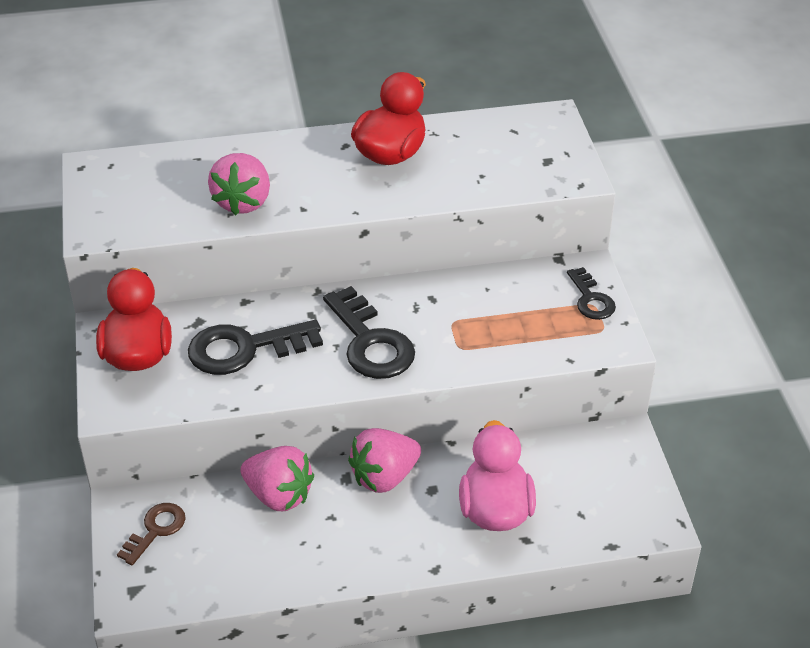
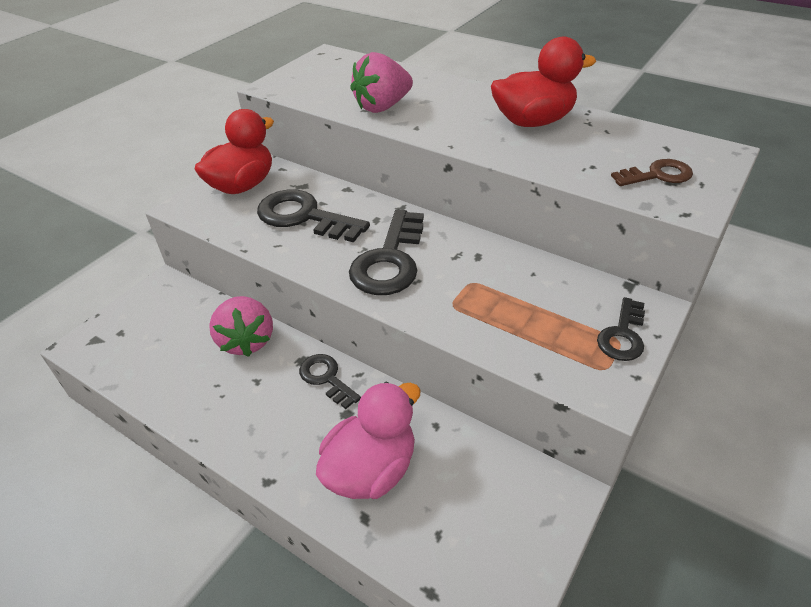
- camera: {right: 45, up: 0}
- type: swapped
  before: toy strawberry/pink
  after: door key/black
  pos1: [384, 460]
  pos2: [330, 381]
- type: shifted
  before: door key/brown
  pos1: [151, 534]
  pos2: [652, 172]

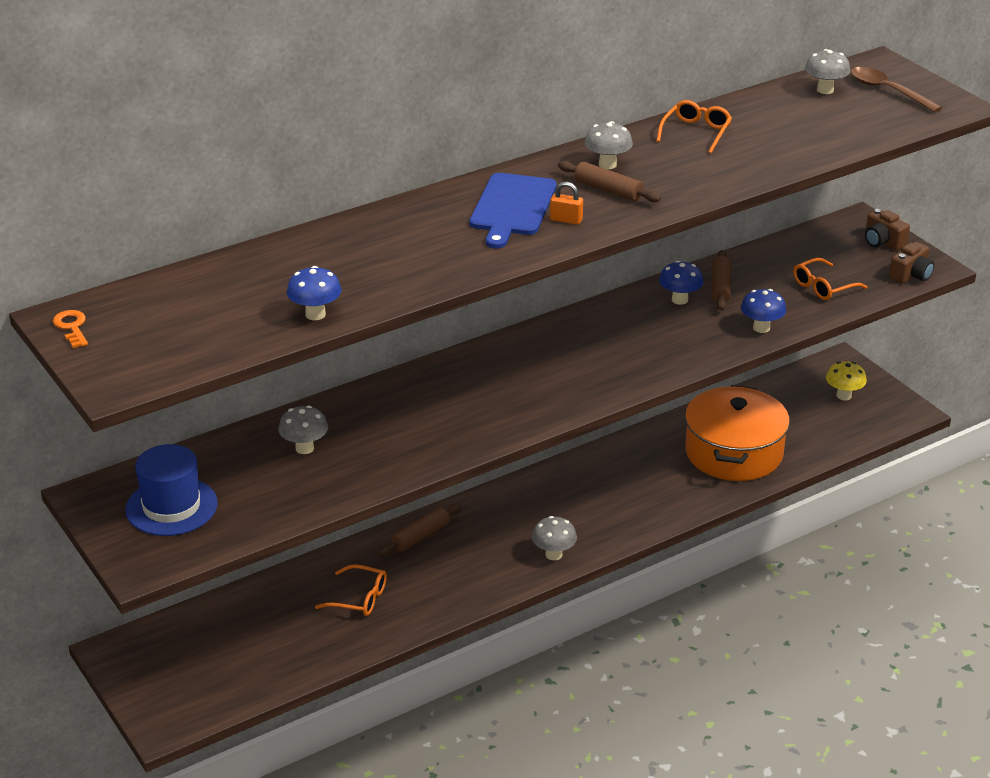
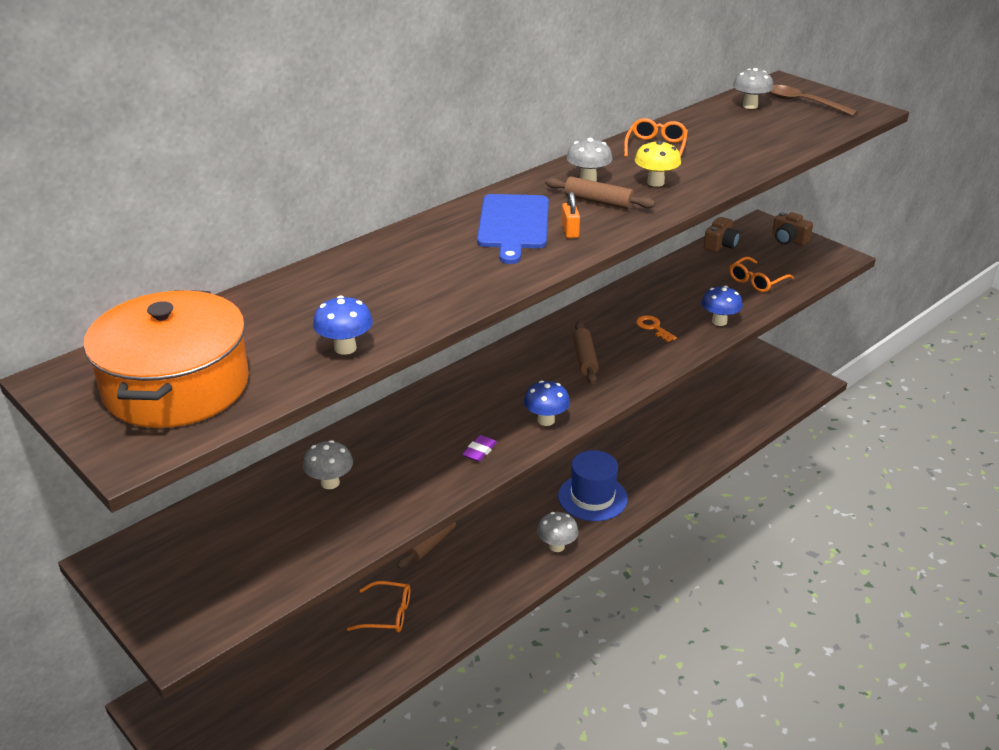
- camera: {right: -10, up: 0}
- type: rotated
  before: lock/bright orange
  pos1: [566, 203]
  pos2: [571, 215]
  turn: 75
- type: shifted
  before: camera/brown
  pos1: [912, 263]
  pos2: [722, 234]
- type: shifted
  before: pastry roller/brown
  pos1: [721, 280]
  pos2: [586, 352]
- type: shifted
  before: mushroom/cobalt
  pos1: [681, 283]
  pos2: [547, 403]
- type: shifted
  before: door key/bright orange
  pos1: [70, 329]
  pos2: [656, 328]
- type: shifted
  before: mushroom/golden
  pos1: [846, 380]
  pos2: [658, 163]
- type: shifted
  before: pot/bright orange
  pos1: [737, 433]
  pos2: [166, 359]
- type: shifted
  before: tall hat/cobalt
  pos1: [171, 490]
  pos2: [593, 485]
- type: new
  after: eraser/royal purple
  pos2: [479, 448]

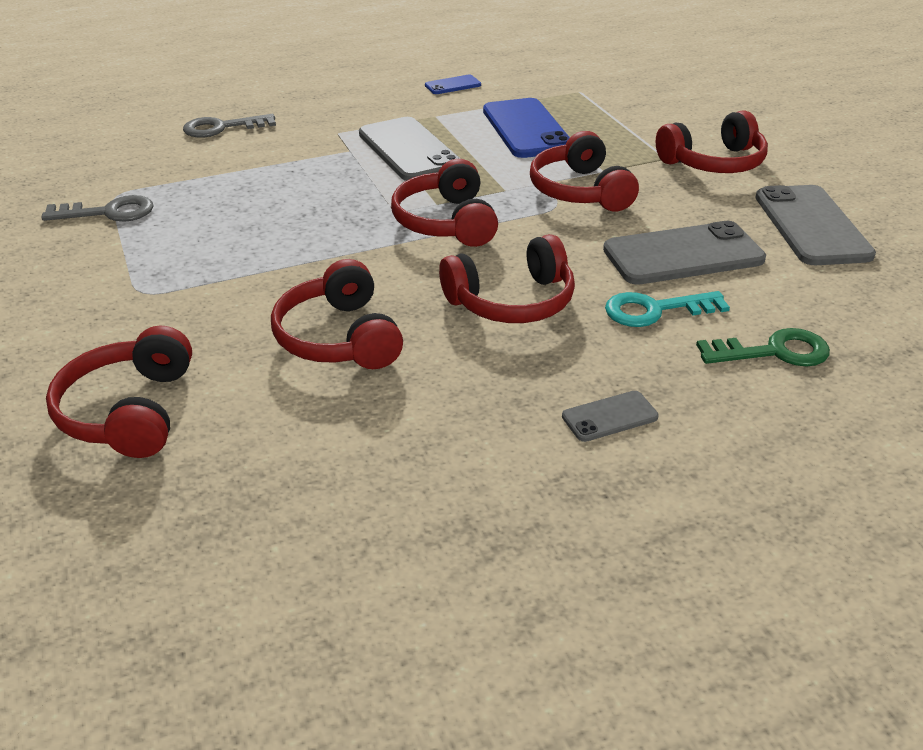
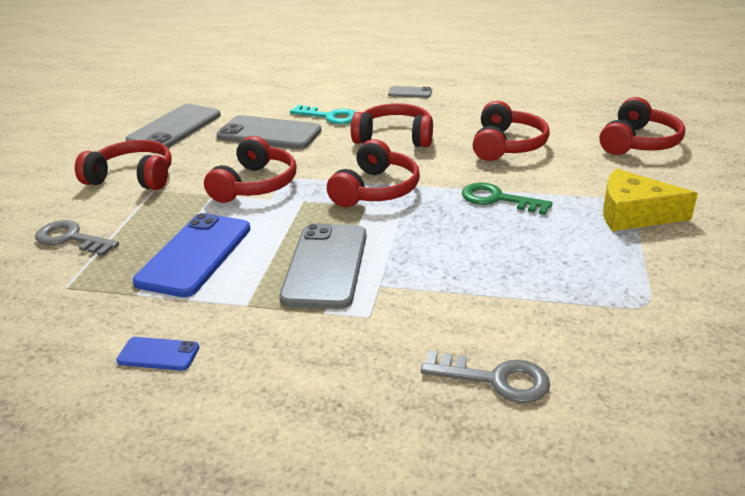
- camera: {right: -145, up: -5}
- type: shifted
  before: door key/gray
  pos1: [97, 208]
  pos2: [77, 238]
- type: shifted
  before: door key/emerald
  pos1: [763, 347]
  pos2: [507, 199]
- type: new
  after: cheese wedge/golden
  pos2: [650, 200]

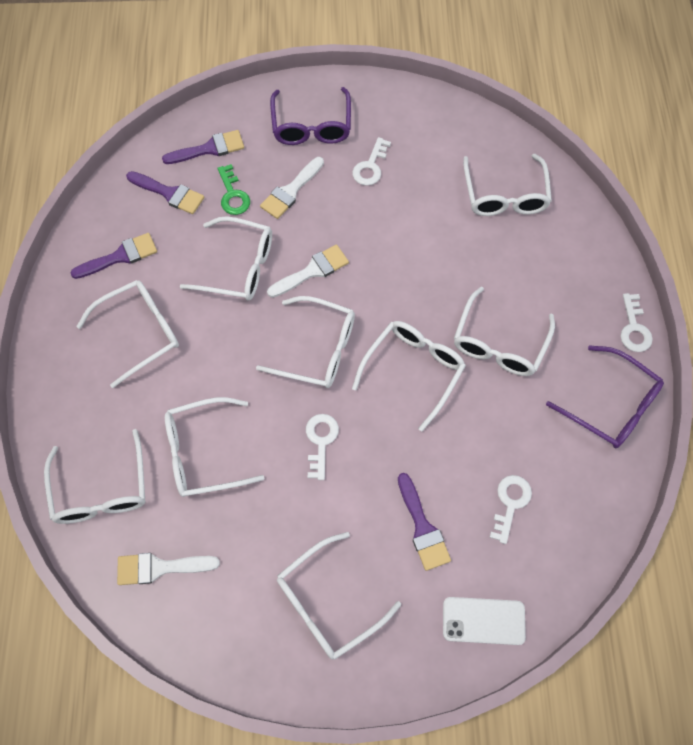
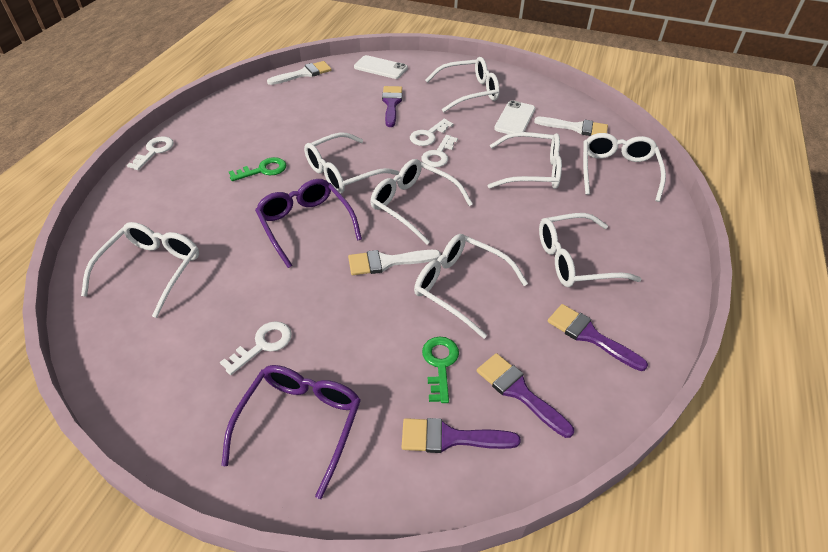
- camera: {right: -160, up: -20}
- type: shifted
  before: brush/pure white
  pos1: [292, 188]
  pos2: [299, 73]
- type: rotated
  before: brush/royal purple
  pos1: [113, 256]
  pos2: [598, 337]
  turn: 45
- type: swapped
  before: eyeglasses/pure white
  after: door key/emerald
  pos1: [504, 331]
  pos2: [257, 169]
- type: shifted
  before: eyeglasses/royal purple
  pos1: [605, 396]
  pos2: [308, 223]
- type: shifted
  before: door key/pure white
  pos1: [511, 509]
  pos2: [432, 132]
- type: new
  after: mobile phone/pure white
  pos2: [514, 117]

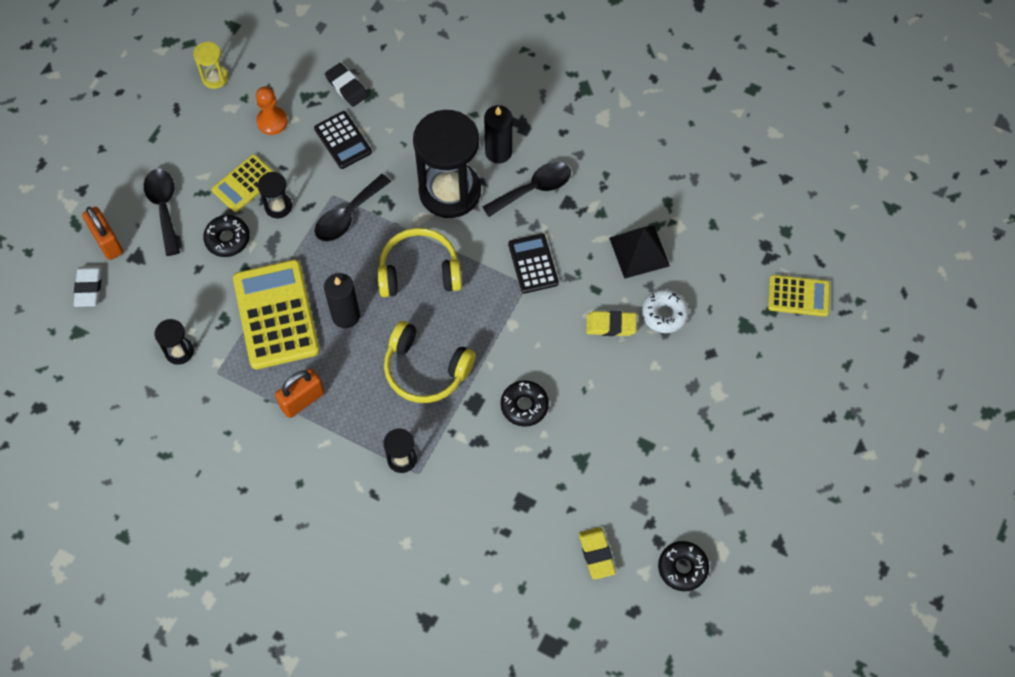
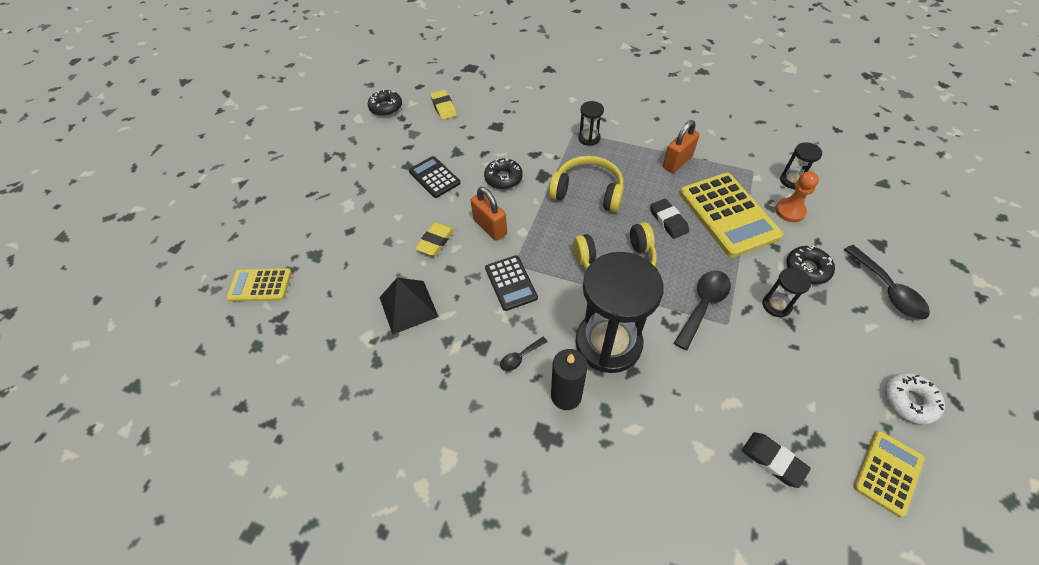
- camera: {right: 175, up: -10}
- type: gone
  before: hourglass/golden
  pos1: [210, 65]
- type: shifted
  before: pawn/bright orange
  pos1: [272, 110]
  pos2: [797, 196]
- type: shifted
  before: adding machine/black
  pos1: [343, 140]
  pos2: [435, 177]
- type: shifted
  before: adding machine/golden
  pos1: [243, 183]
  pos2: [888, 474]
- type: scaled
  before: tablespoon/black
  pos1: [527, 189]
  pos2: [524, 354]
  scale: 0.53
- type: shifted
  before: lock/bright orange
  pos1: [102, 233]
  pos2: [489, 214]
- type: gone
  before: eraser/pure white
  pos1: [88, 286]
- type: swapped
  before: wax candle/black
  after: eraser/black
  pos1: [342, 300]
  pos2: [669, 219]
- type: shifted
  before: donut/pure white
  pos1: [665, 311]
  pos2: [915, 398]
- type: rotated
  before: eraser/golden
  pos1: [611, 323]
  pos2: [434, 239]
  turn: -60

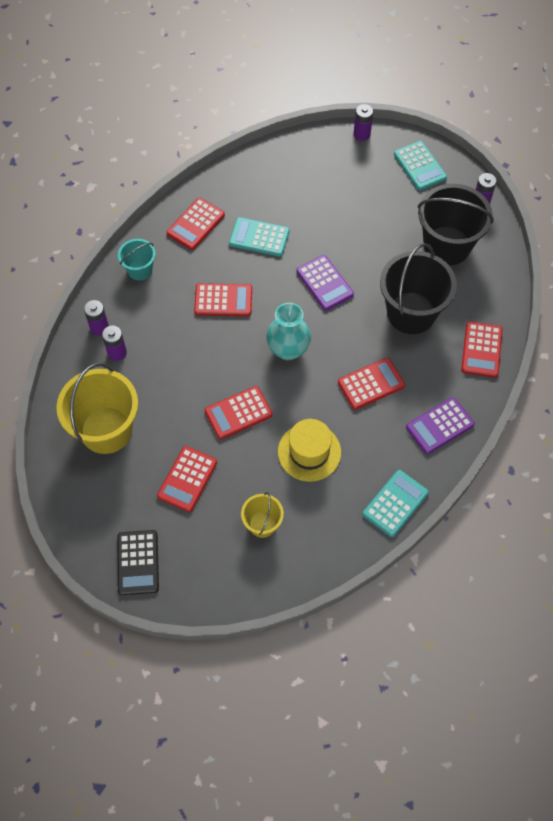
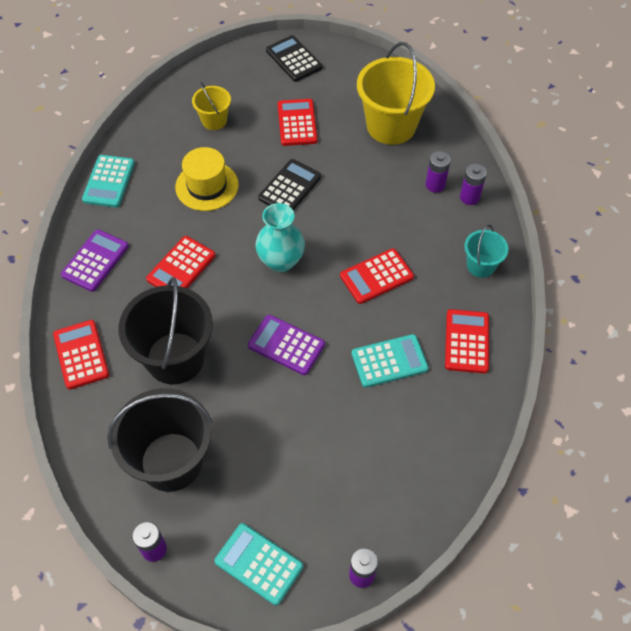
- camera: {right: 150, up: -5}
- type: repainted
  before: adding machine/red
  after: adding machine/black
  pos1: [239, 413]
  pos2: [289, 184]

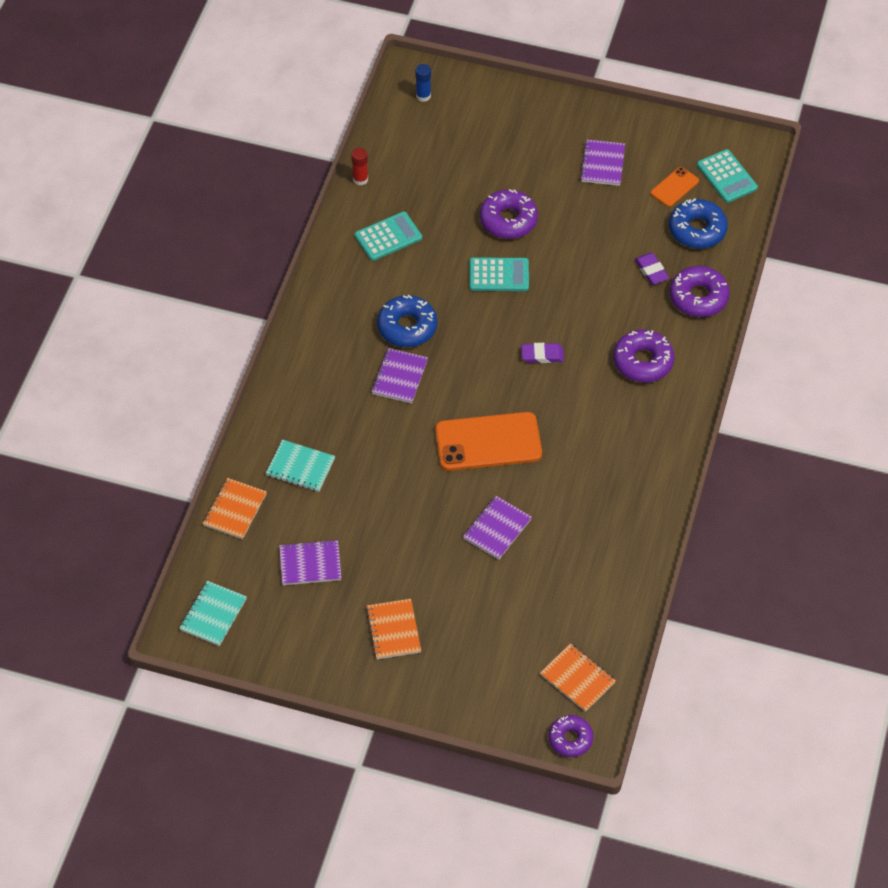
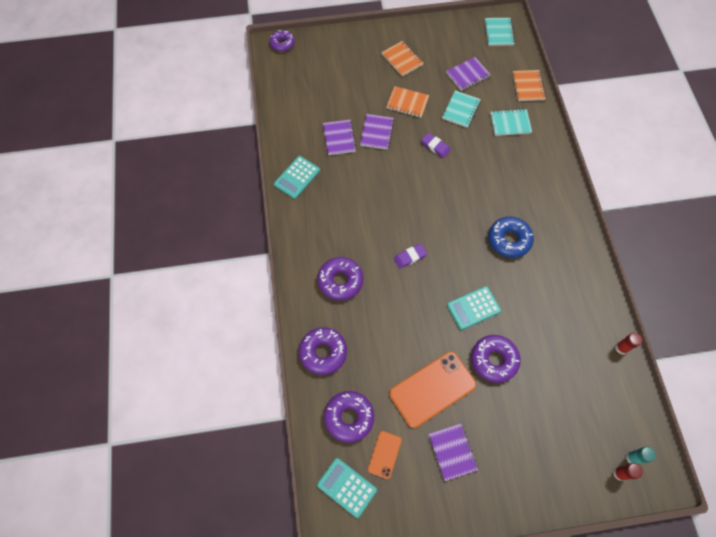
- camera: {right: 155, up: 10}
- type: repainted
  before: glue stick/cobalt
  after: glue stick/teal
  pos1: [423, 83]
  pos2: [641, 455]
- type: repainted
  before: donut/cobalt
  after: donut/royal purple
  pos1: [698, 224]
  pos2: [349, 417]
- type: shifted
  before: adding machine/teal
  pos1: [388, 236]
  pos2: [297, 177]
- type: shifted
  before: eraser/royal purple
  pos1: [652, 269]
  pos2: [436, 145]
- type: shifted
  before: notepad/royal purple
  pos1: [399, 375]
  pos2: [340, 137]
- type: shifted
  before: mobile phone/bright orange
  pos1: [488, 441]
  pos2: [432, 389]
- type: shifted
  before: notepad/bright orange
  pos1: [578, 677]
  pos2: [408, 102]
- type: new
  after: notepad/teal
  pos2: [461, 109]
- type: new
  after: glue stick/red
  pos2: [628, 472]

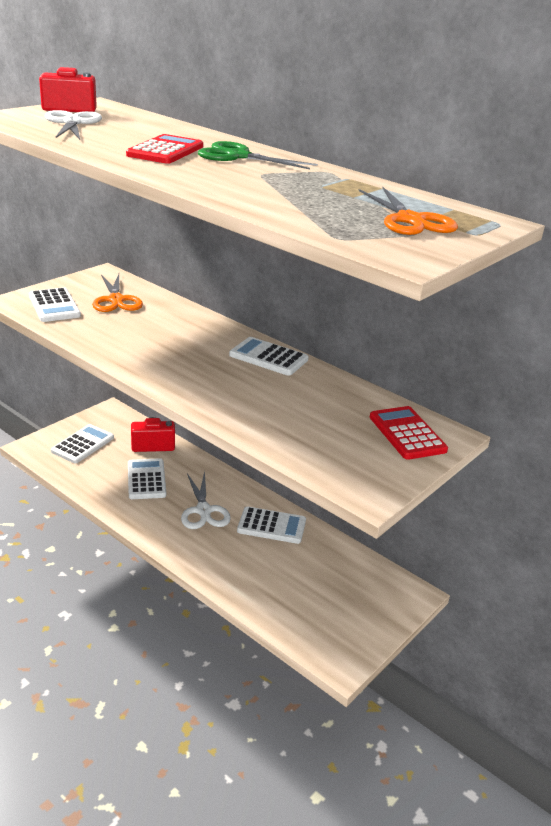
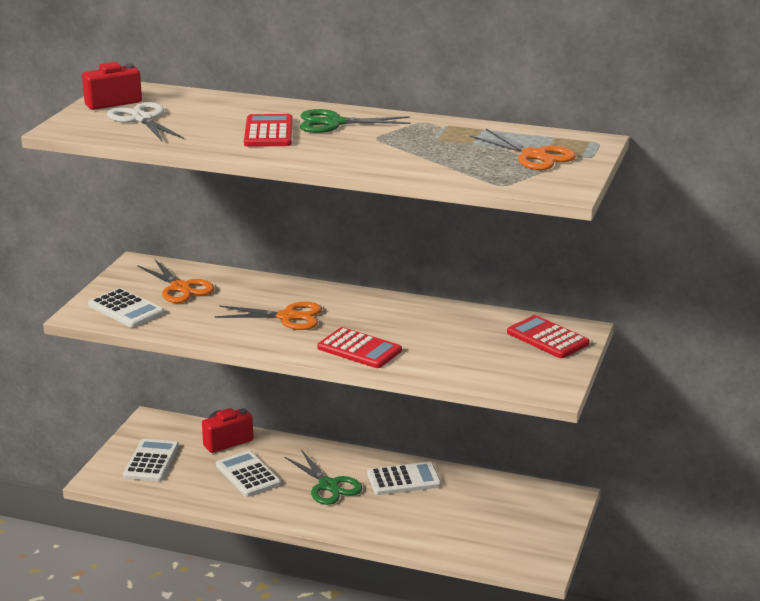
- camera: {right: -20, up: -5}
- type: gone
  before: adding machine/pure white
  pos1: [269, 356]
- type: repainted
  before: scissors/pure white
  after: scissors/emerald
  pos1: [206, 500]
  pos2: [323, 477]
- type: new
  after: scissors/bright orange
  pos2: [268, 316]
- type: new
  after: adding machine/red
  pos2: [359, 347]

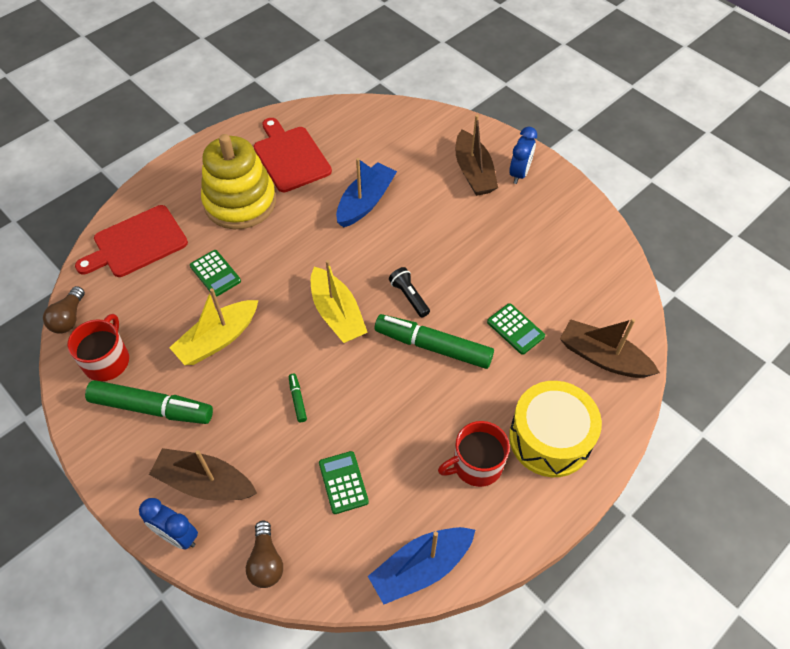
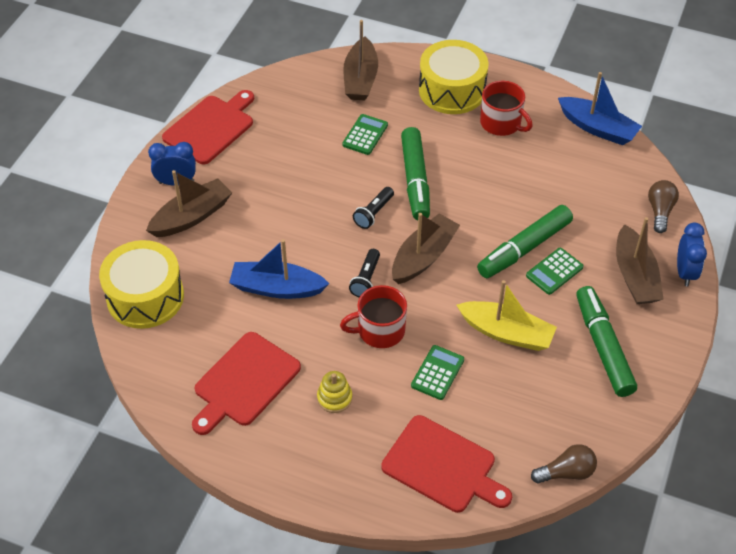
- camera: {right: -115, up: -5}
- type: scaled
  before: ring stacker/golden
  pos1: [238, 181]
  pos2: [334, 392]
  scale: 0.4
- type: repainted
  before: boat/golden
  after: boat/brown
  pos1: [339, 301]
  pos2: [426, 248]
- type: shifted
  before: mug/red
  pos1: [98, 347]
  pos2: [373, 316]
- type: scaled
  before: marker pen/emerald
  pos1: [298, 398]
  pos2: [525, 241]
  scale: 2.39
- type: shifted
  before: adding machine/emerald
  pos1: [344, 482]
  pos2: [555, 271]
- type: rotated
  before: lightbulb/brown
  pos1: [264, 554]
  pos2: [663, 206]
  turn: -45
- type: new
  after: cutting board/red
  pos2: [208, 127]
- type: new
  after: snare drum/golden
  pos2: [141, 284]
- type: new
  after: pocket torch/black
  pos2: [364, 273]

